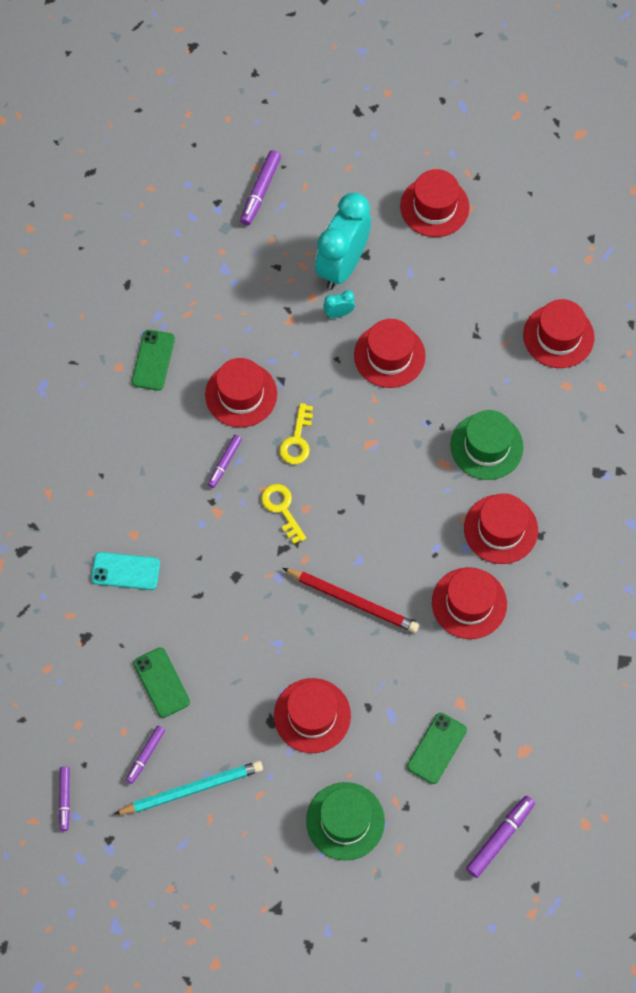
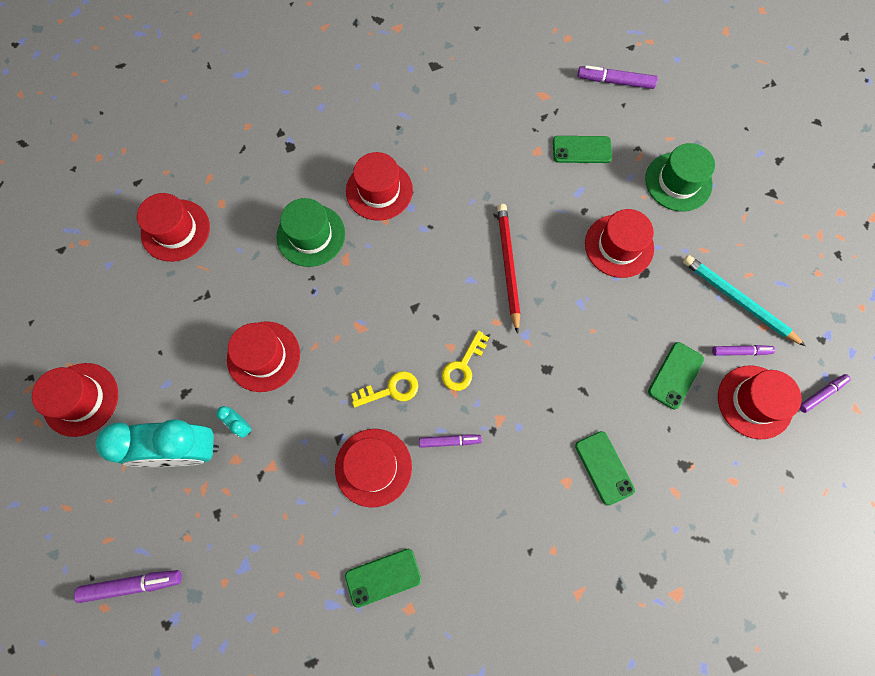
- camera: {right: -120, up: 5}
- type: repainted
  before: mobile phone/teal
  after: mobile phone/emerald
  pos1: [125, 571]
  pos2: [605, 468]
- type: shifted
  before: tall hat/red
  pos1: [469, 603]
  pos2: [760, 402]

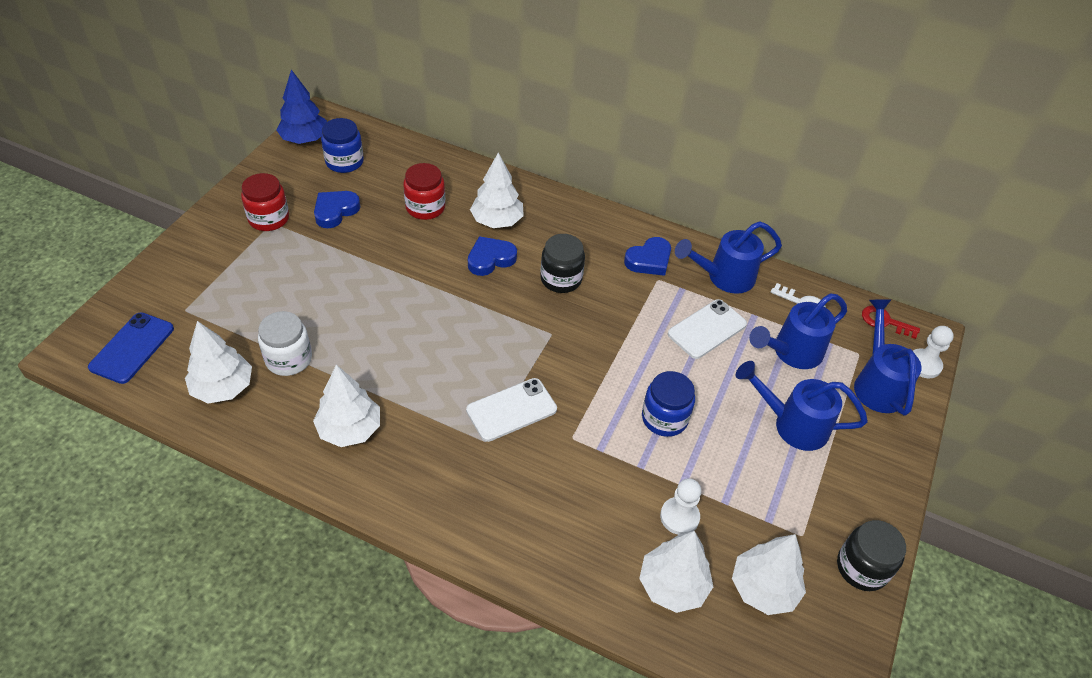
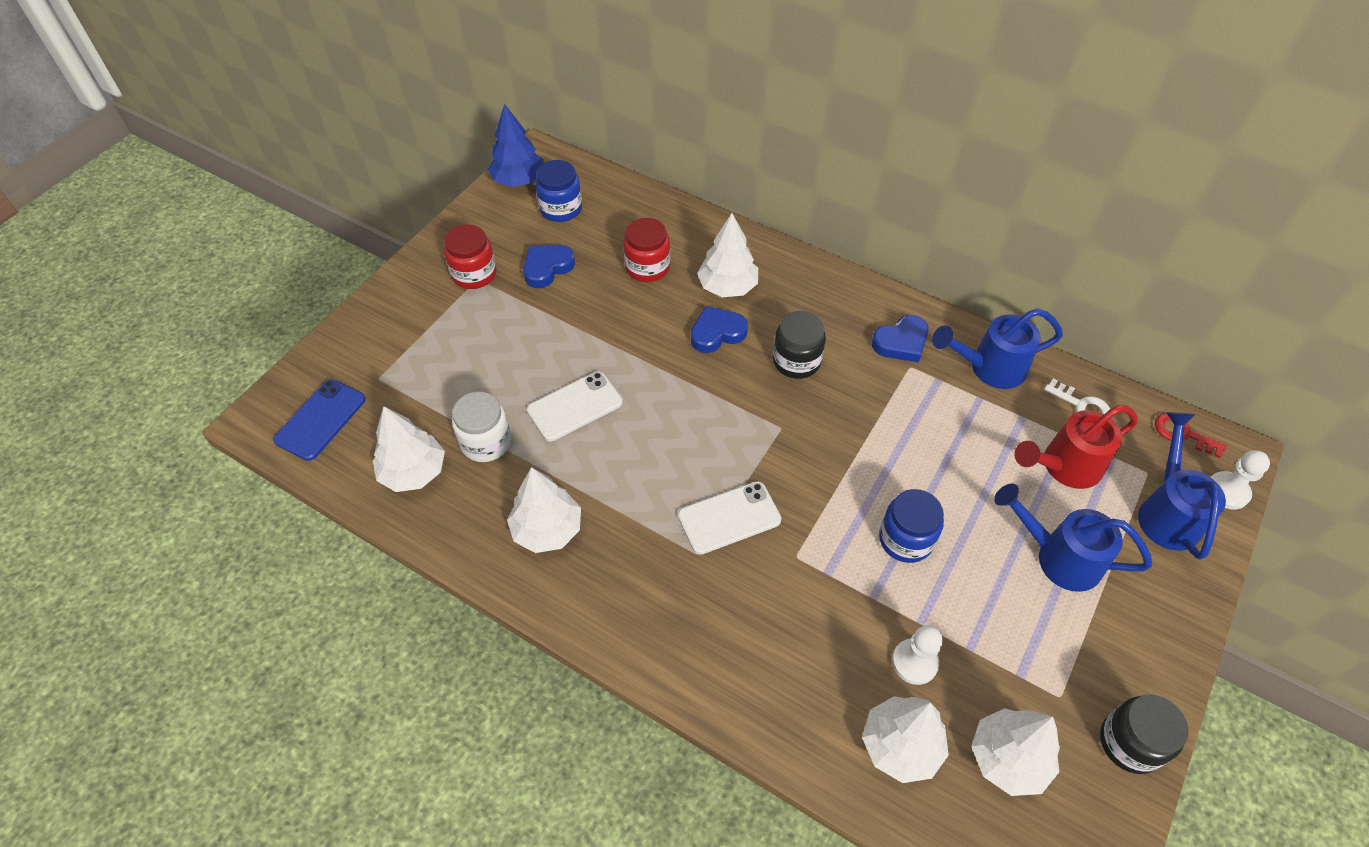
- camera: {right: 10, up: 5}
- type: repainted
  before: sprinkling can/cobalt
  after: sprinkling can/red
  pos1: [798, 331]
  pos2: [1076, 447]
- type: shifted
  before: mobile phone/pure white
  pos1: [707, 329]
  pos2: [575, 406]

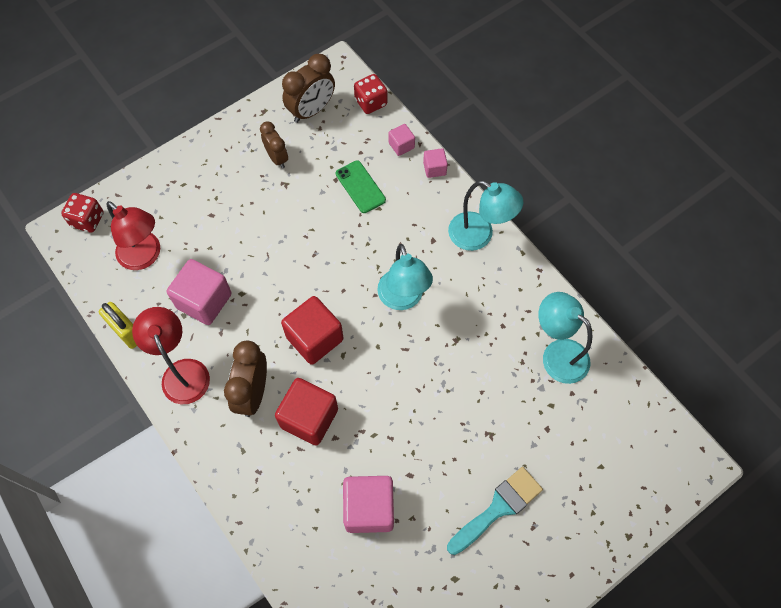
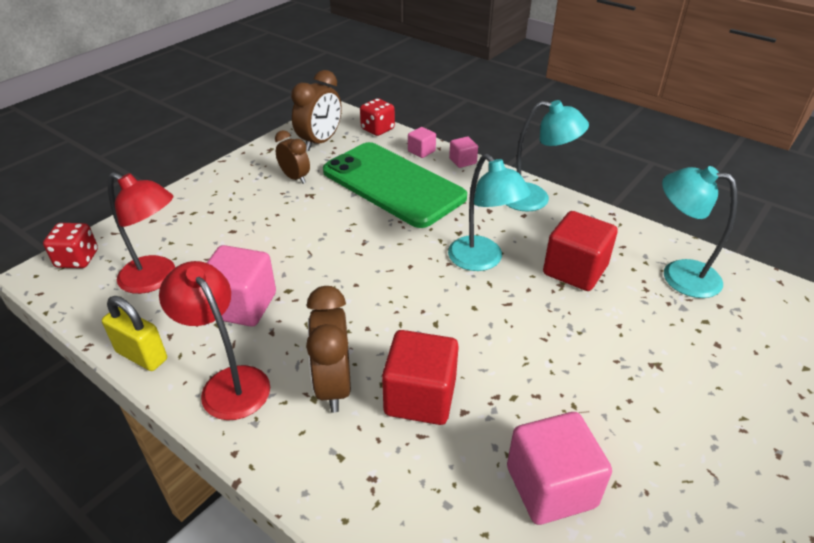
- camera: {right: -15, up: -25}
- type: scaled
  before: mobile phone/emerald
  pos1: [361, 186]
  pos2: [395, 185]
  scale: 2.31
- type: shifted
  before: solid cube/red
  pos1: [312, 330]
  pos2: [580, 251]
- type: gone
  before: brush/teal
  pos1: [495, 511]

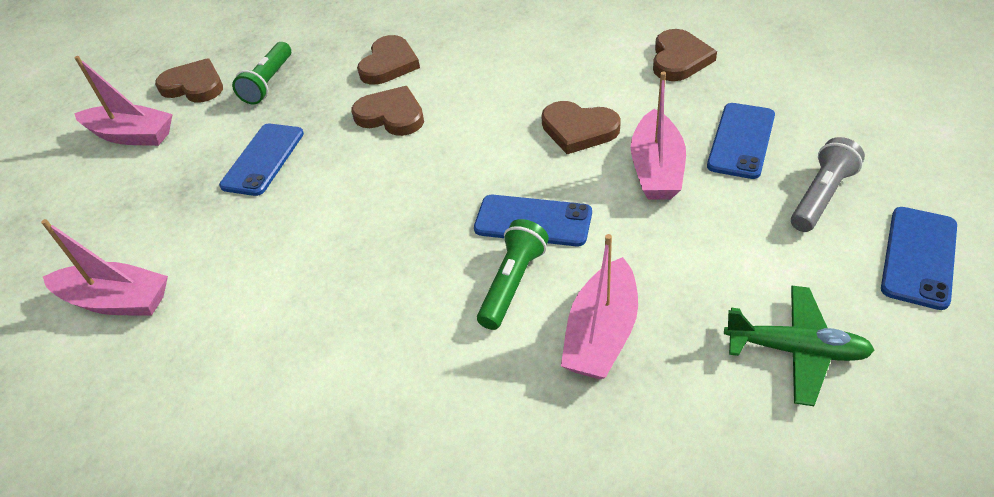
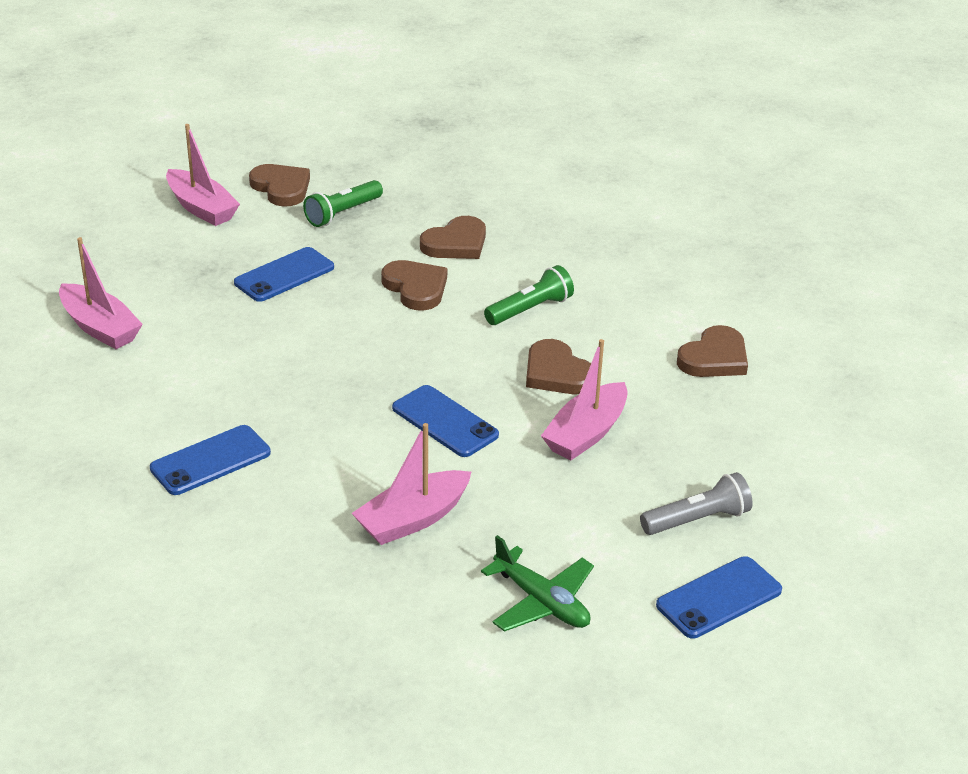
- camera: {right: 25, up: -10}
- type: shifted
  before: mobile phone/cobalt
  pos1: [741, 141]
  pos2: [210, 460]
- type: shifted
  before: pocket torch/emerald
  pos1: [513, 274]
  pos2: [529, 295]

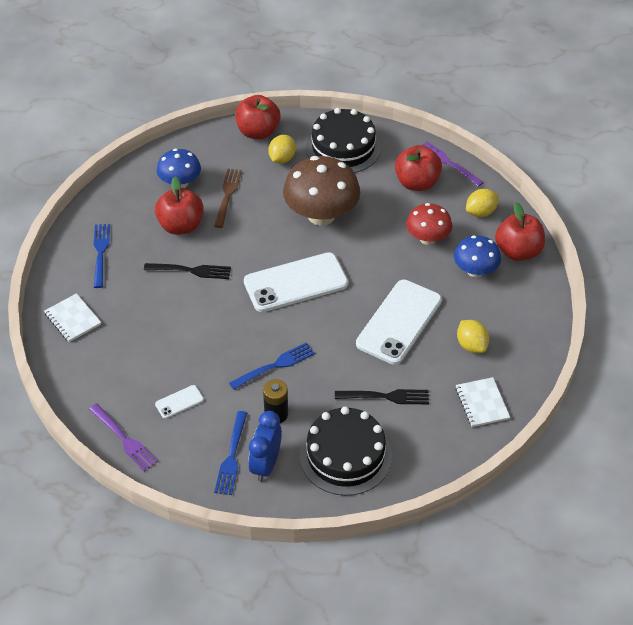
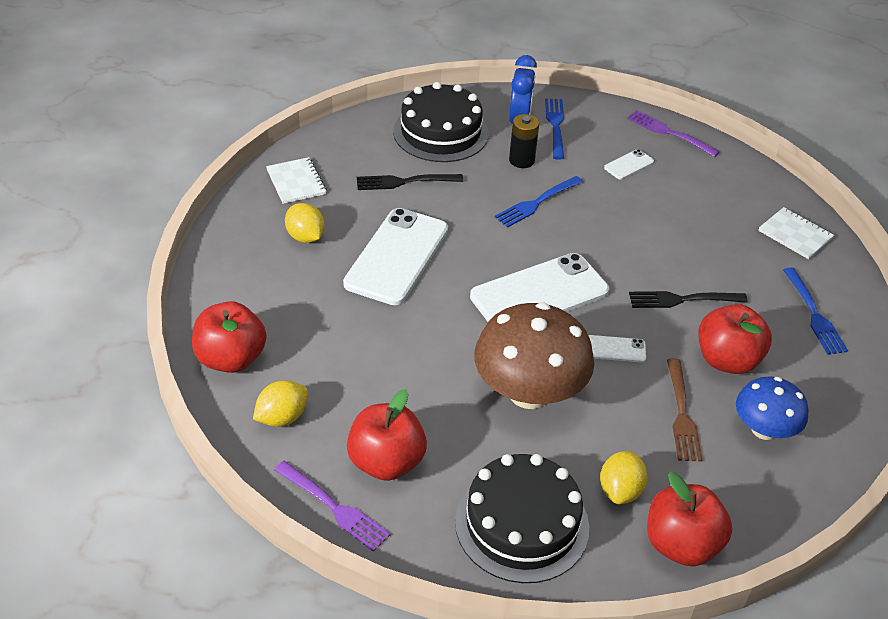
- camera: {right: 170, up: -5}
- type: gone
  before: mushroom/red
  pos1: [429, 224]
- type: gone
  before: mushroom/cobalt
  pos1: [477, 256]
- type: new
  after: mobile phone/pure white
  pos2: [617, 348]

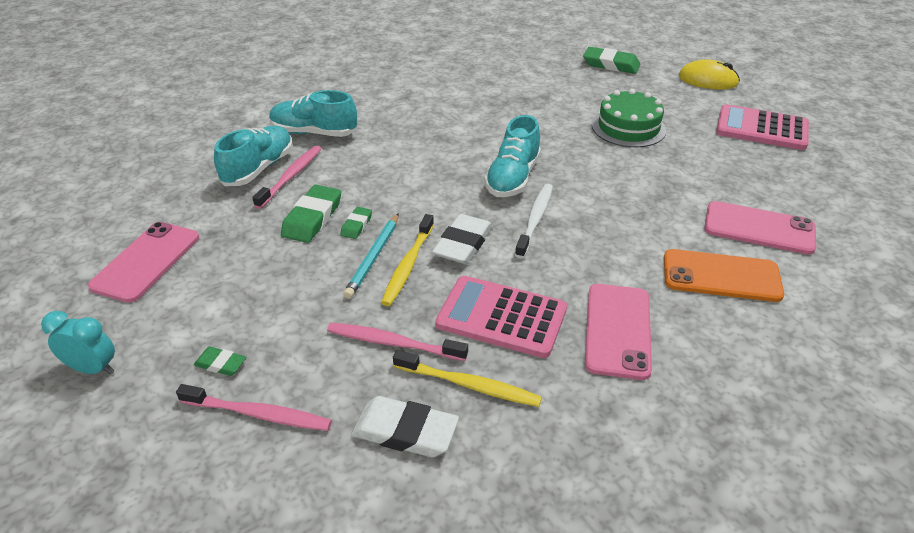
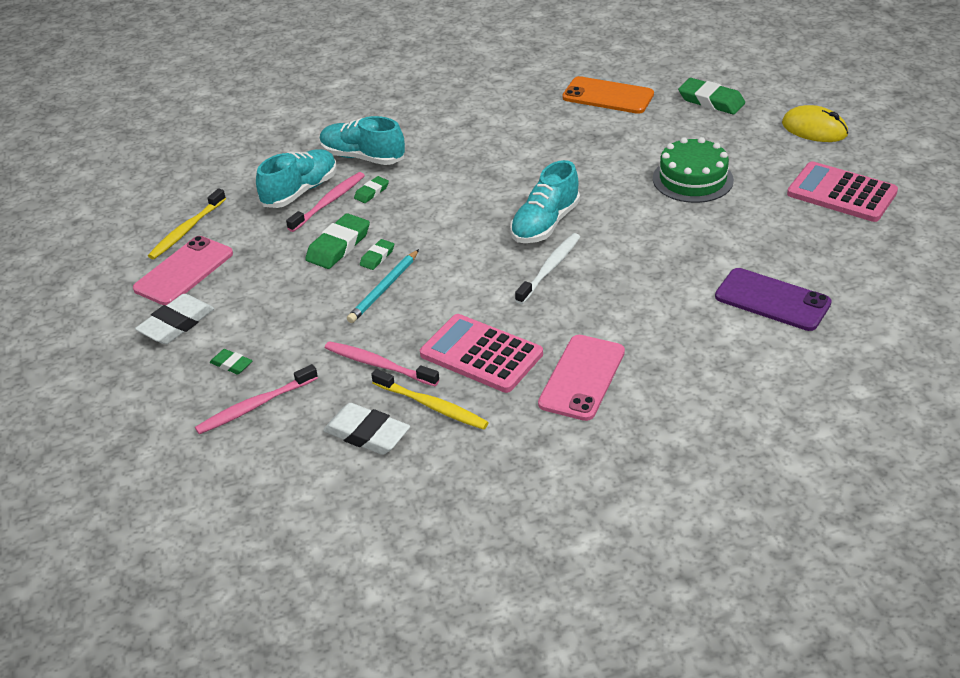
- camera: {right: 15, up: 0}
- type: repainted
  before: mobile phone/pink
  after: mobile phone/royal purple
  pos1: [760, 228]
  pos2: [773, 299]
- type: shifted
  before: tooth brush/golden
  pos1: [407, 260]
  pos2: [187, 224]
- type: shifted
  before: eraser/pure white
  pos1: [462, 239]
  pos2: [174, 319]
- type: shifted
  before: mobile phone/bright orange
  pos1: [724, 275]
  pos2: [608, 95]
- type: gone
  before: alarm clock/teal
  pos1: [78, 343]
- type: rotated
  before: tooth brush/pink
  pos1: [254, 407]
  pos2: [256, 399]
  turn: 120
- type: new
  after: eraser/emerald
  pos2: [371, 189]

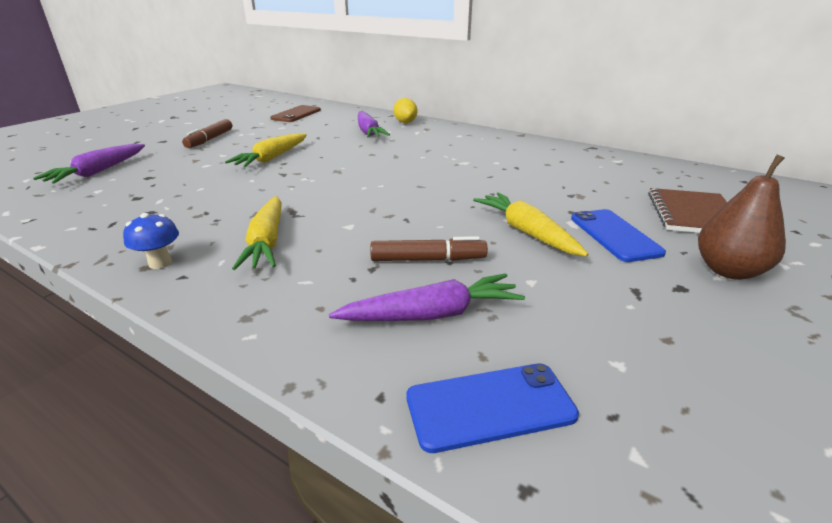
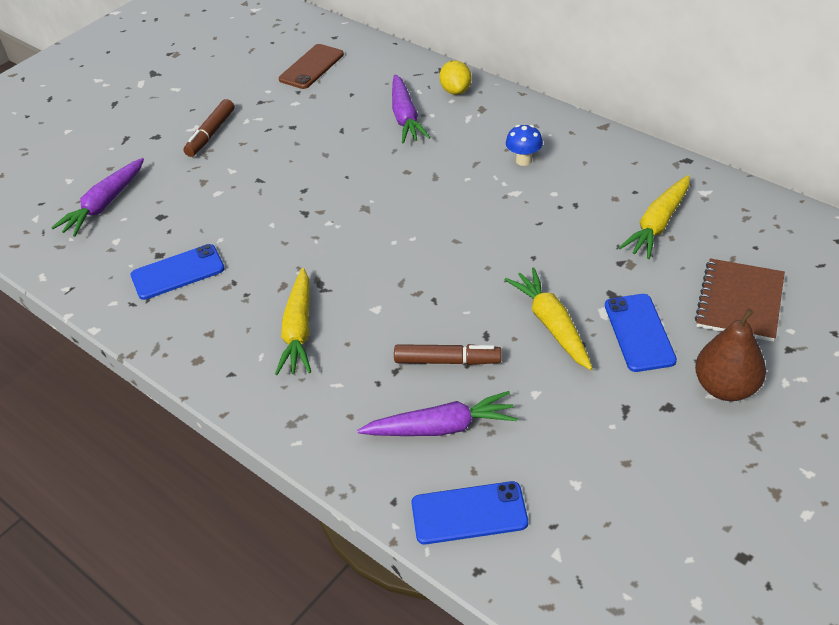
- camera: {right: 10, up: 15}
- type: shifted
  before: root vegetable/golden
  pos1: [266, 150]
  pos2: [654, 217]
- type: shifted
  before: mushroom/cobalt
  pos1: [151, 241]
  pos2: [524, 145]
- type: new
  after: mobile phone/cobalt
  pos2: [177, 272]

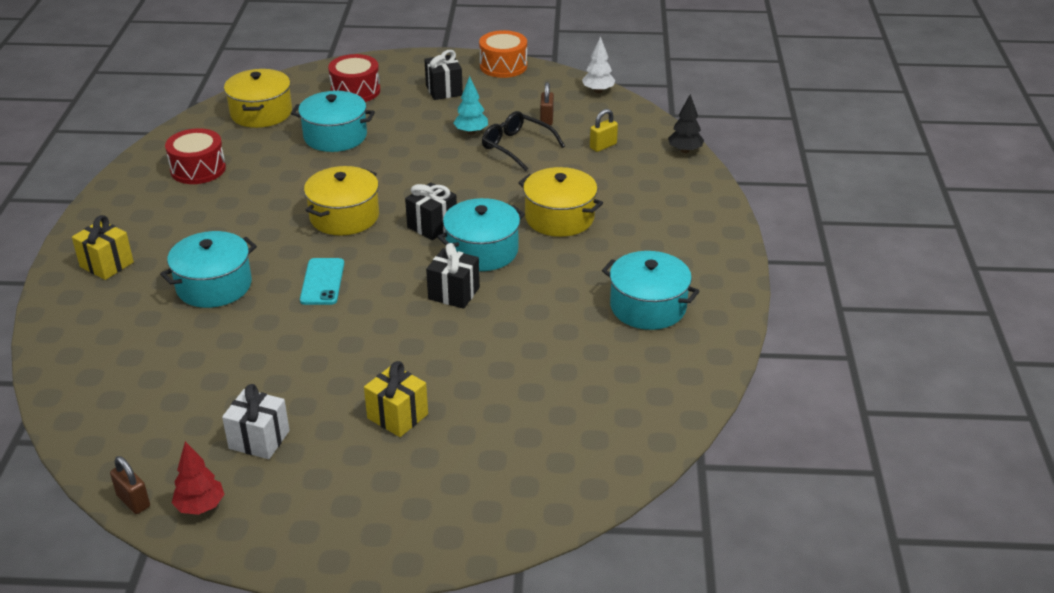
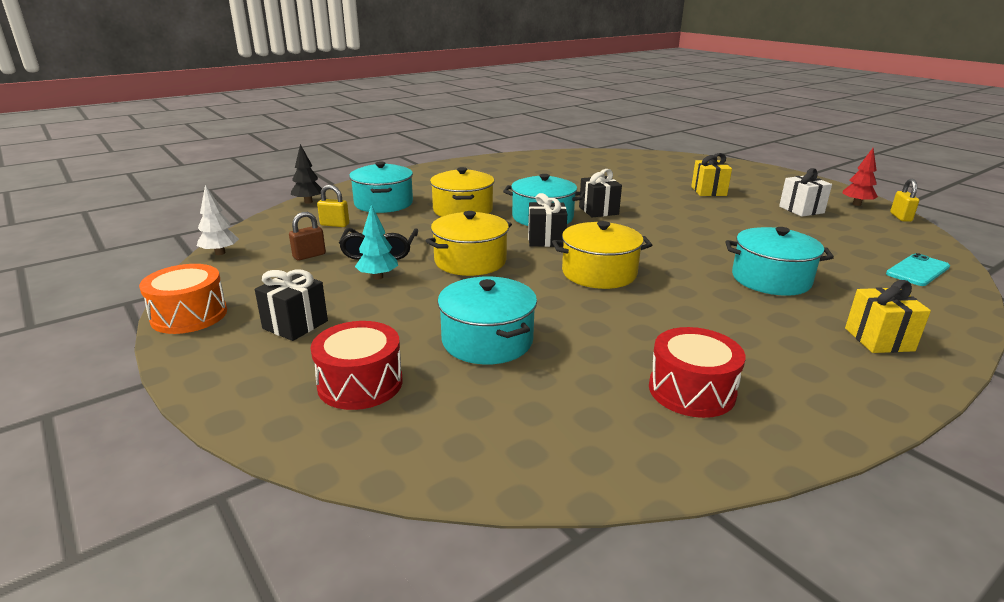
- camera: {right: -130, up: -10}
- type: shifted
  before: pot/golden
  pos1: [258, 98]
  pos2: [468, 243]
- type: shifted
  before: pot/teal
  pos1: [651, 290]
  pos2: [381, 187]
- type: shifted
  before: mobile phone/teal
  pos1: [322, 281]
  pos2: [918, 269]
- type: repainted
  before: lock/brown
  after: lock/golden
  pos1: [130, 485]
  pos2: [904, 200]

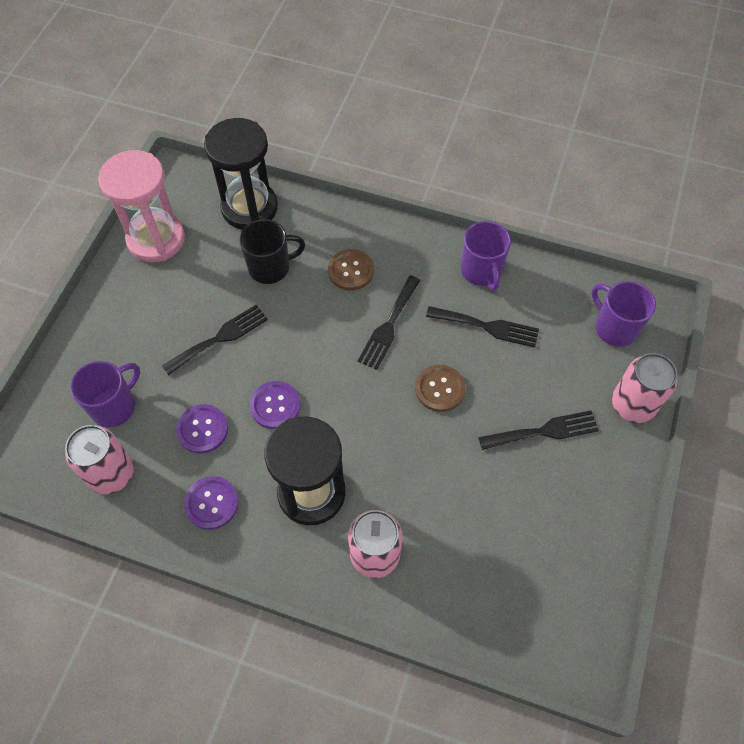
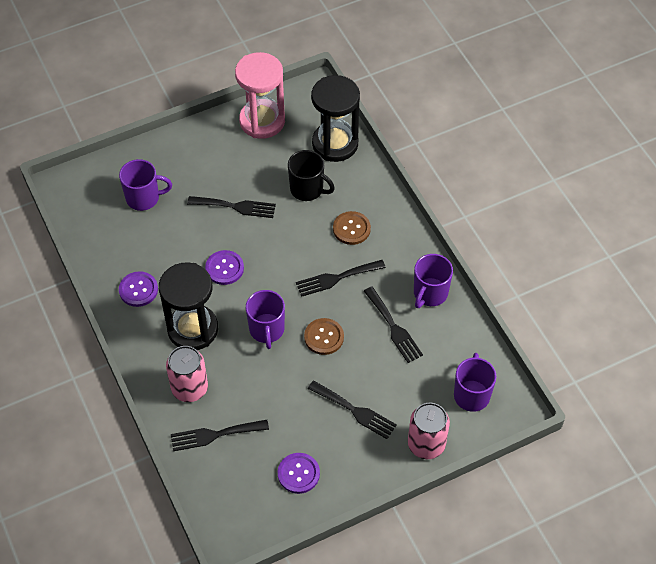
- camera: {right: 45, up: -5}
- type: shifted
  before: shirt button/royal purple
  pos1: [202, 429]
  pos2: [299, 473]
- type: gone
  before: soda can/pink
  pos1: [99, 459]
- type: new
  after: mug/royal purple
  pos2: [265, 319]
- type: new
  after: fork/black
  pos2: [220, 435]

